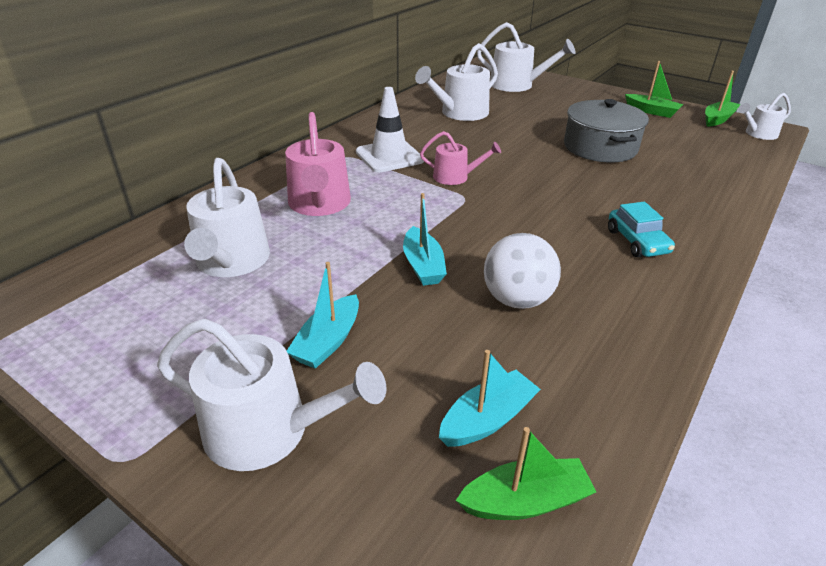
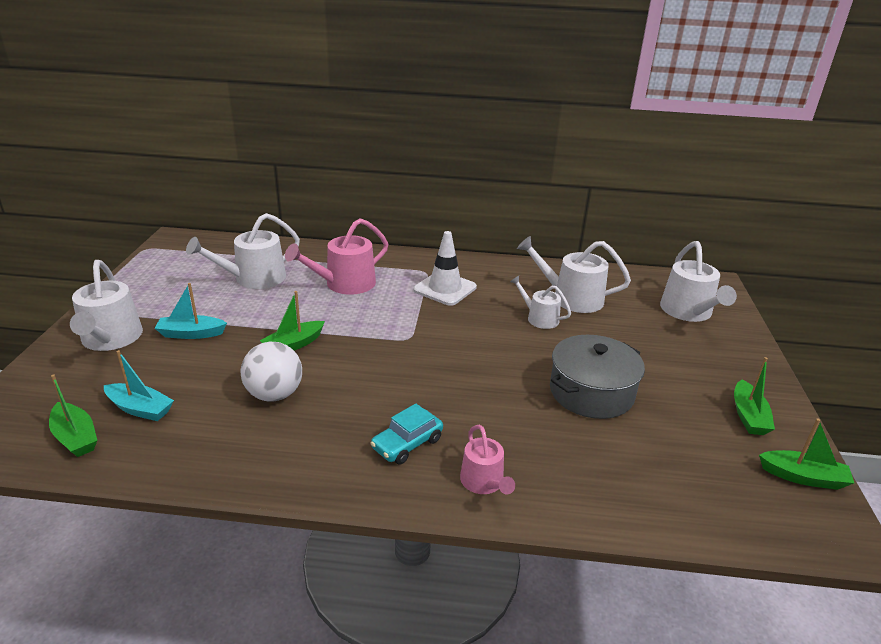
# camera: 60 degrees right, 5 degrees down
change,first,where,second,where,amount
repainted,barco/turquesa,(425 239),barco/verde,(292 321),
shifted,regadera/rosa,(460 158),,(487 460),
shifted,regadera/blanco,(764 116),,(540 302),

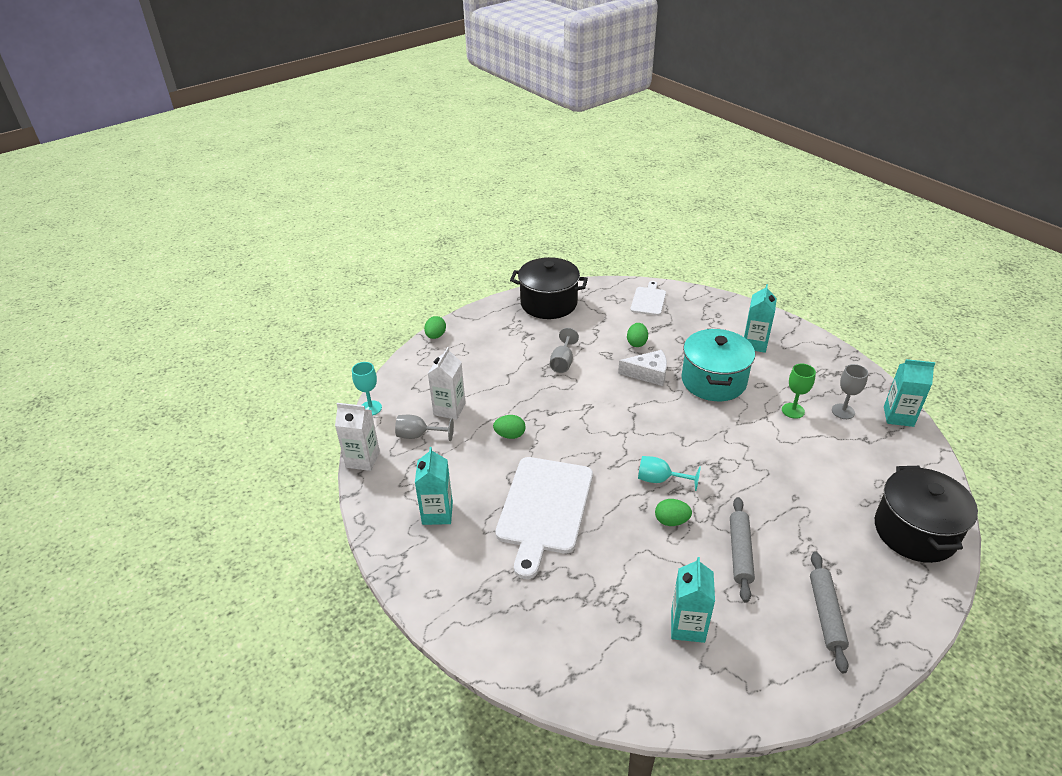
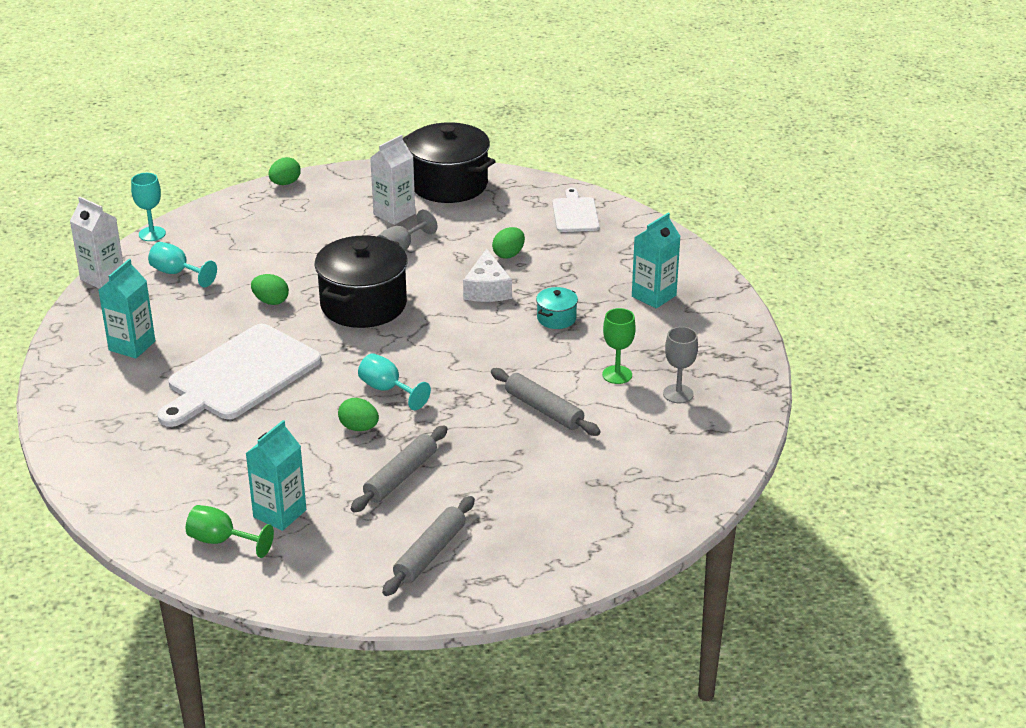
# camera: 25 degrees right, 5 degrees down
change,first,where,second,where,amount
repainted,copa/gris,(424 428),copa/turquesa,(182 265),
shifted,cartón de leche/blanco,(447 383),,(392 180),
rotated,queso/blanco,(642 368),,(487 275),60 degrees clockwise
rotated,tabla de cortar/blanco,(648 298),,(576 210),45 degrees counterclockwise
scaled,olla/turquesa,(718 365),,(557 308),x0.45
shifted,olla/negro,(926 514),,(361 282),
gone,cartón de leche/turquesa,(909 393),,,
new,,,copa/verde,(230 531),
new,,,rodillo/gris,(546 402),

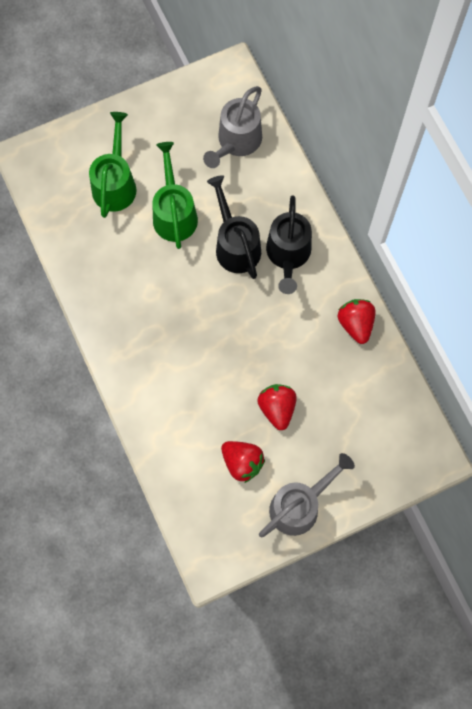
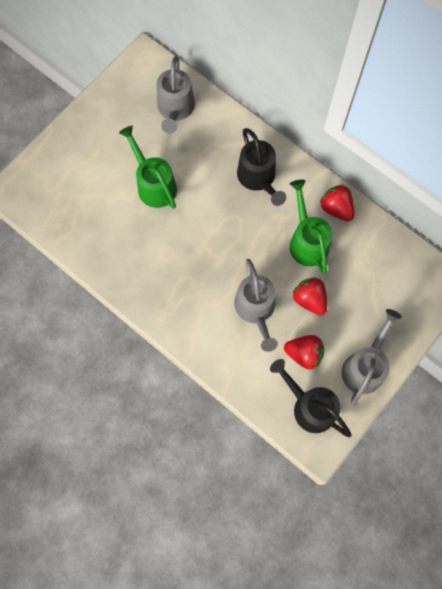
# camera: 25 degrees left, 0 degrees up
change,first,where,second,where,amount
shifted,regadera/verde,(112 165),,(311 227),
shifted,regadera/negro,(234 227),,(311 398),
new,,,regadera/gris,(256 305),

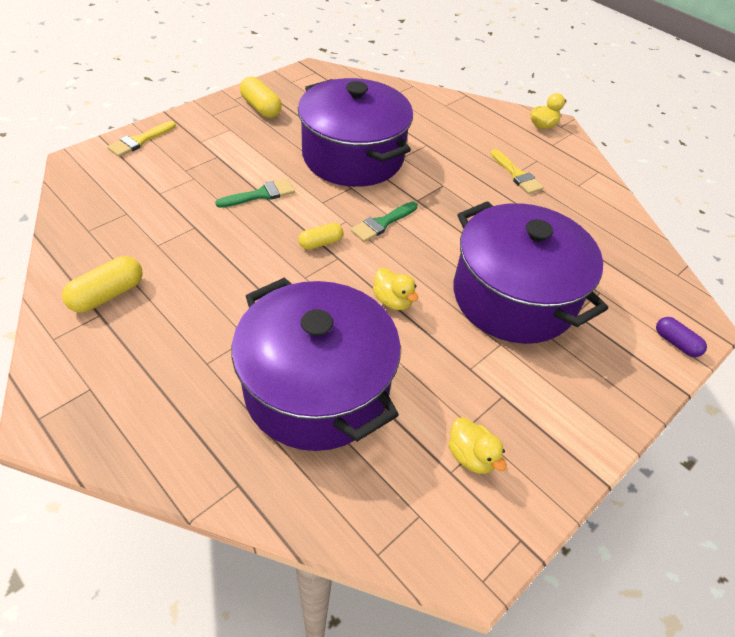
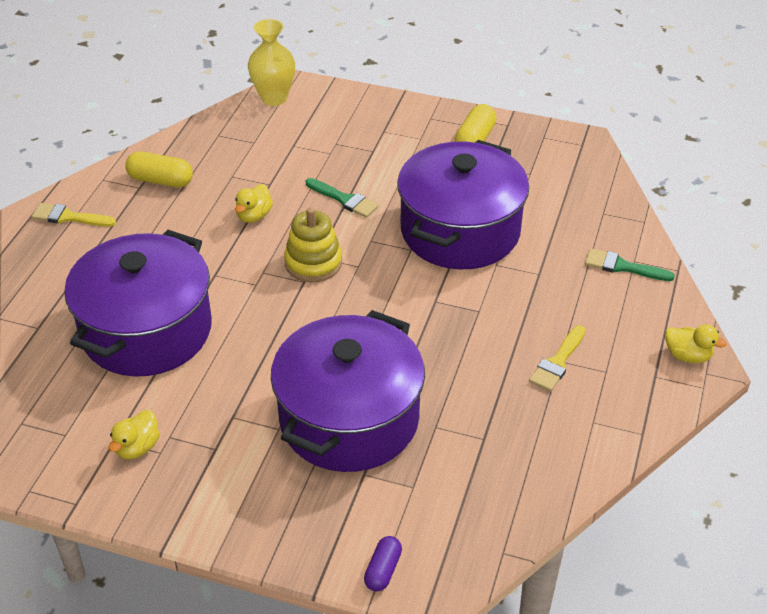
# camera: 65 degrees right, 5 degrees down
change,first,where,second,where,amount
shifted,pincel/amarillo,(141 139),,(74 215),
swapped,cápsula/amarillo,(320 236),juguete apilable/amarillo,(313 245),
shifted,pincel/verde,(384 221),,(630 264),
shifted,pato/amarillo,(395 289),,(254 203),
new,,,florero/amarillo,(271 62),

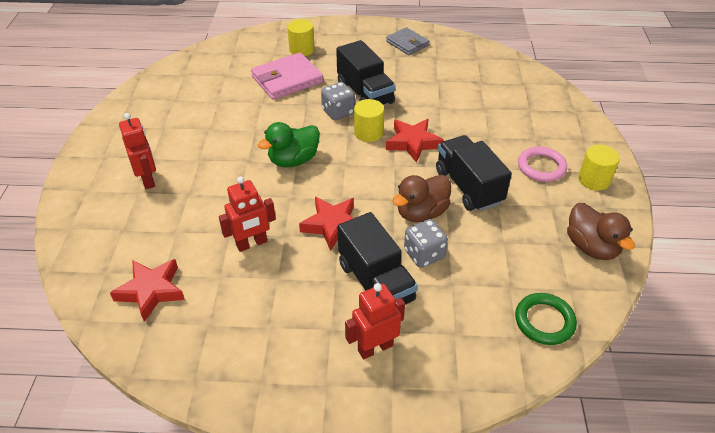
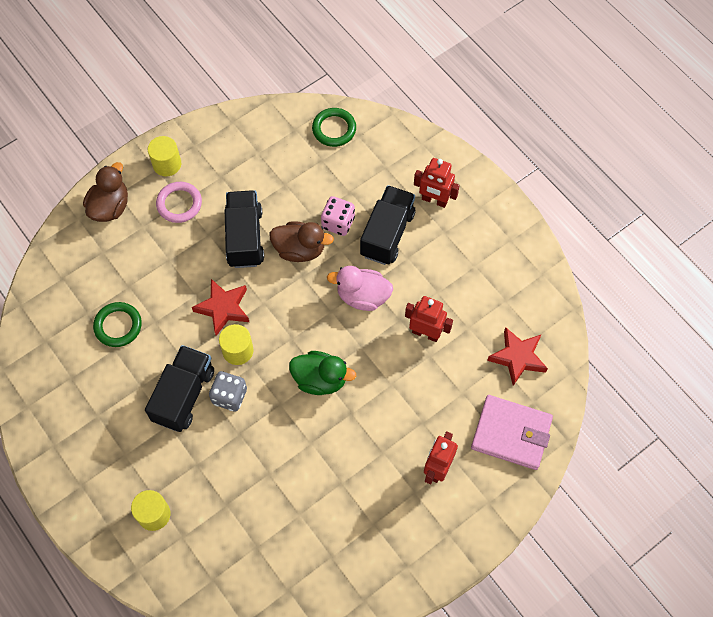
# camera: 130 degrees left, 20 degrees up
change,first,where,second,where,amount
shifted,cartera/rosa,(287 76),,(512 432),
swapped,estrella/rojo,(326 224),pato/rosa,(360 288),
gone,cartera/gris,(407 41),,,
repainted,dado/gris,(426 243),dado/rosa,(338 216),
rotated,camión/negro,(474 173),,(244 229),150 degrees clockwise
shifted,pato/marrón,(601 231),,(105 192),
new,,,anillo/verde,(117 324),

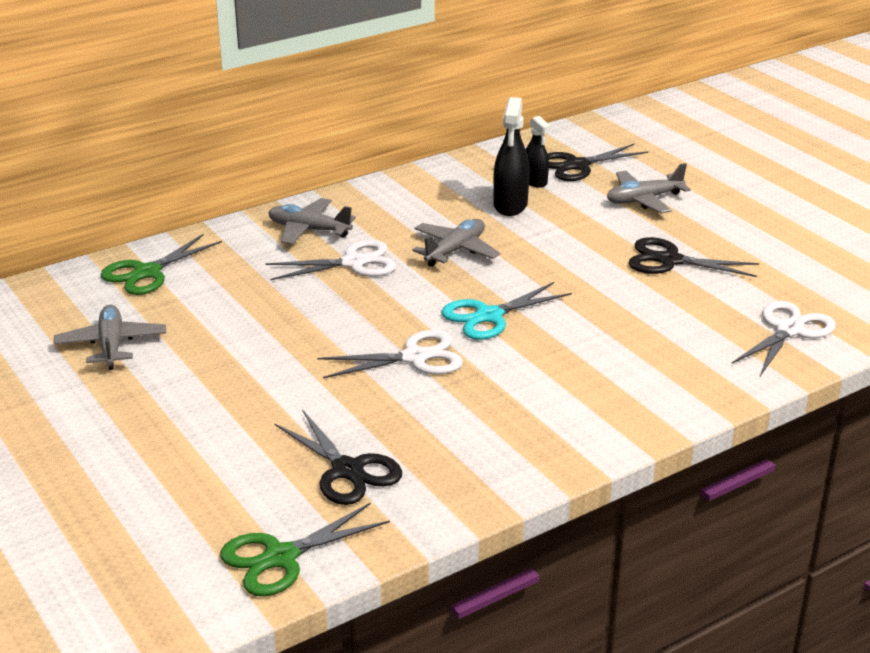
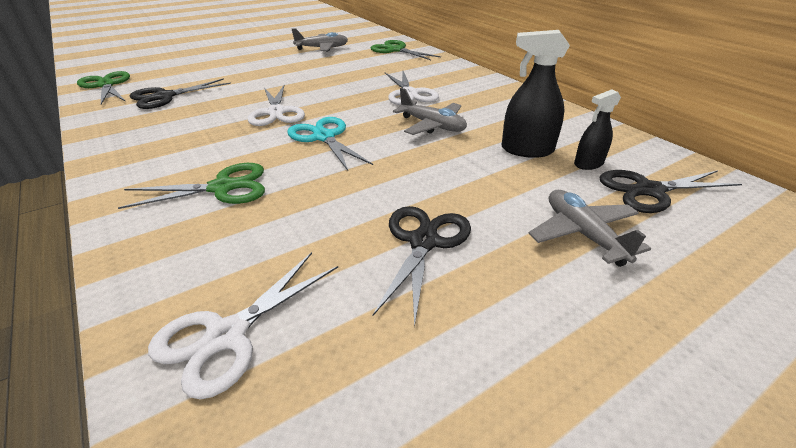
# camera: 90 degrees right, 5 degrees up
change,first,where,second,where,amount
gone,avión/gris,(312 221),,,
rotated,tijeras/negro,(597 162),,(670 191),75 degrees counterclockwise
rotated,tijeras/blanco,(784 338),,(243 326),90 degrees clockwise
new,,,tijeras/verde,(191 186),

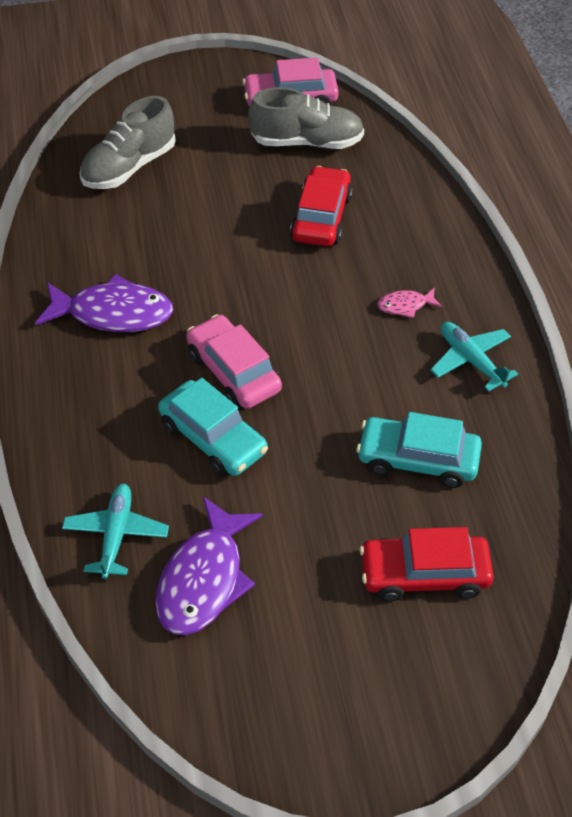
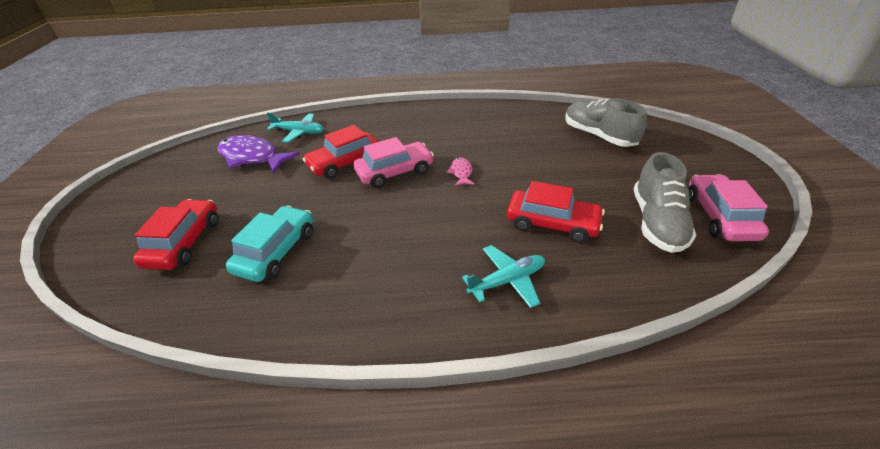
# camera: 100 degrees right, 10 degrees down
change,first,where,second,where,amount
gone,pez/morado,(104 303),,,
repainted,coche/turquesa,(213 427),coche/rojo,(341 152),
shifted,pez/rosa,(410 302),,(460 172),
shifted,avión/turquesa,(474 357),,(503 276),

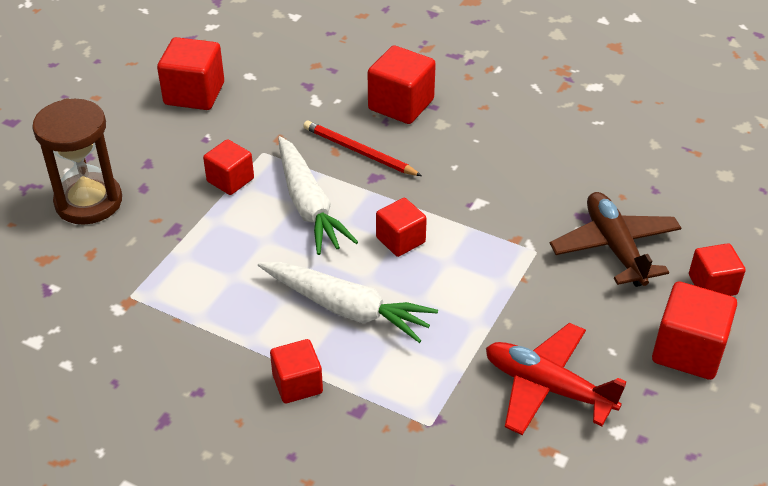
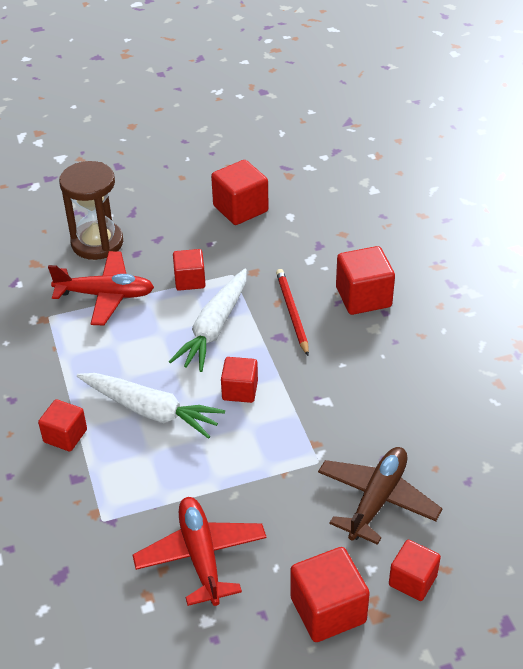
# camera: 45 degrees right, 0 degrees up
change,first,where,second,where,amount
rotated,zanahoria/blanco,(348 302),,(151 406),45 degrees counterclockwise
new,,,avión/rojo,(101 288),

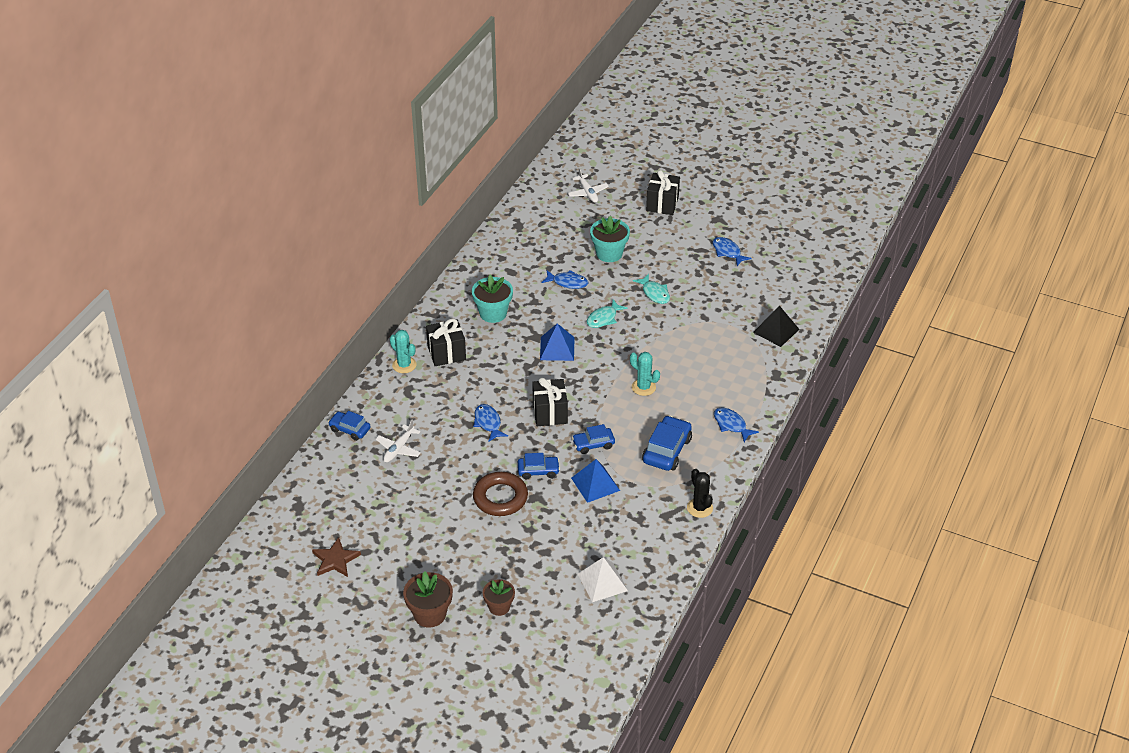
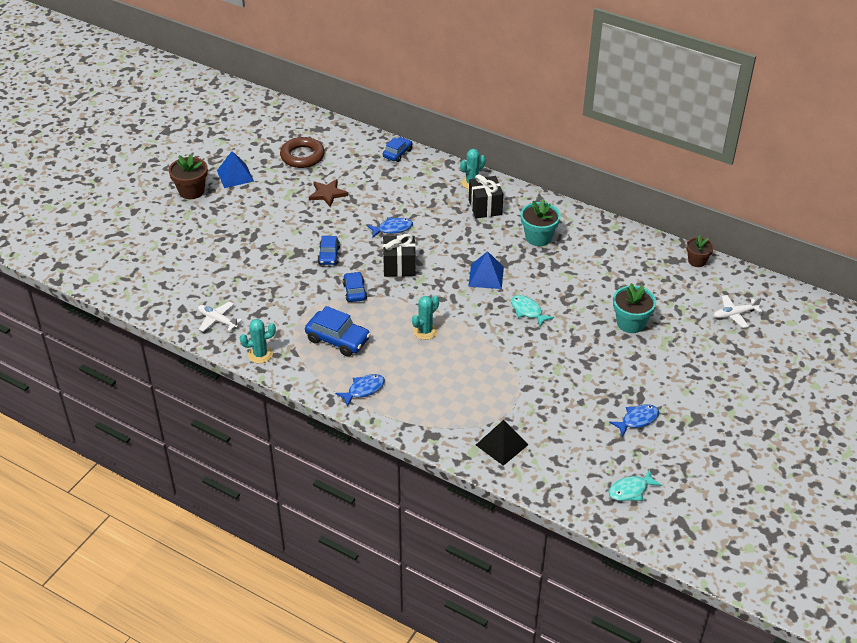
# camera: 95 degrees right, 0 degrees up
change,first,where,second,where,amount
shifted,estrella/marrón,(336 557),,(328 193),
shifted,avión/blanco,(398 441),,(220 317),
shifted,anillo/marrón,(500 494),,(302 152),
shifted,maceta/marrón,(499 597),,(700 251),
gone,pez/azul,(565 279),,,
shifted,pirámide/azul,(595 481),,(235 169),
gone,pirámide/blanco,(603 579),,,
shifted,pez/turquesa,(651 289),,(635 485),
gone,regalo/negro,(663 192),,,
repainted,cactus/negro,(700 493),cactus/turquesa,(258 341),

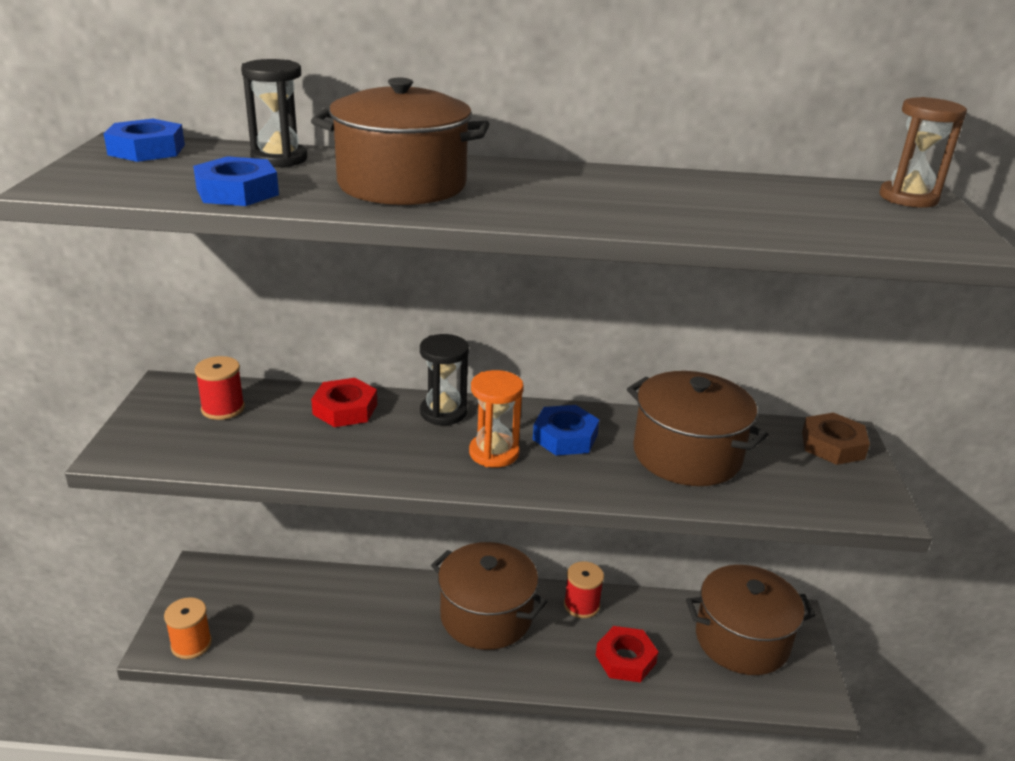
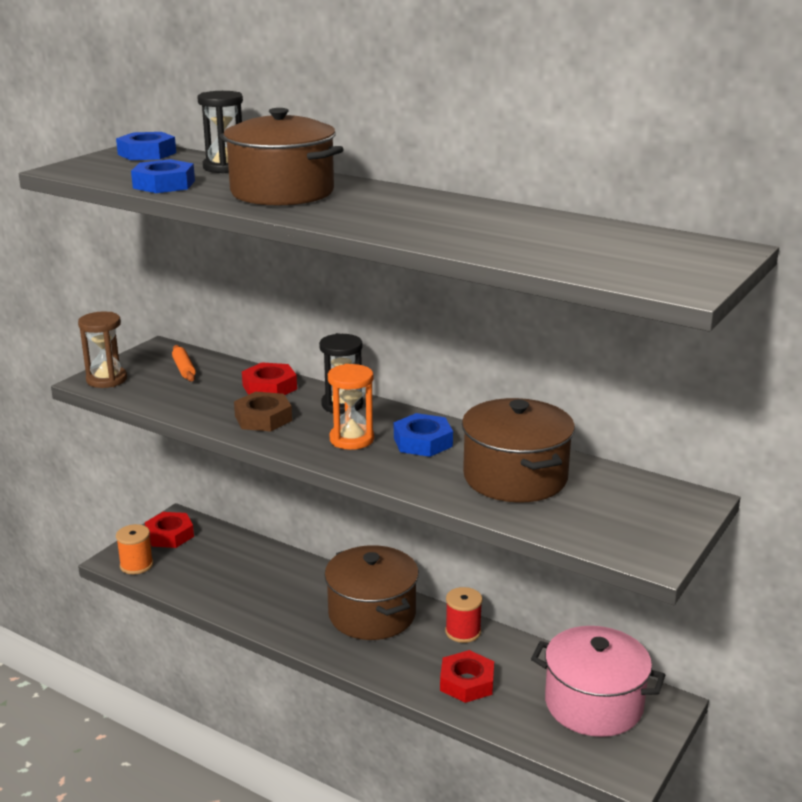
# camera: 30 degrees right, 5 degrees down
change,first,where,second,where,amount
swapped,carrete/rojo,(220 388),rodillo/naranja,(184 363),
repainted,olla/marrón,(751 620),olla/rosa,(598 681),
shifted,tuerca/marrón,(836 438),,(263 412),
shifted,reloj de arena/marrón,(923 152),,(102 350),
new,,,tuerca/rojo,(169 530),

